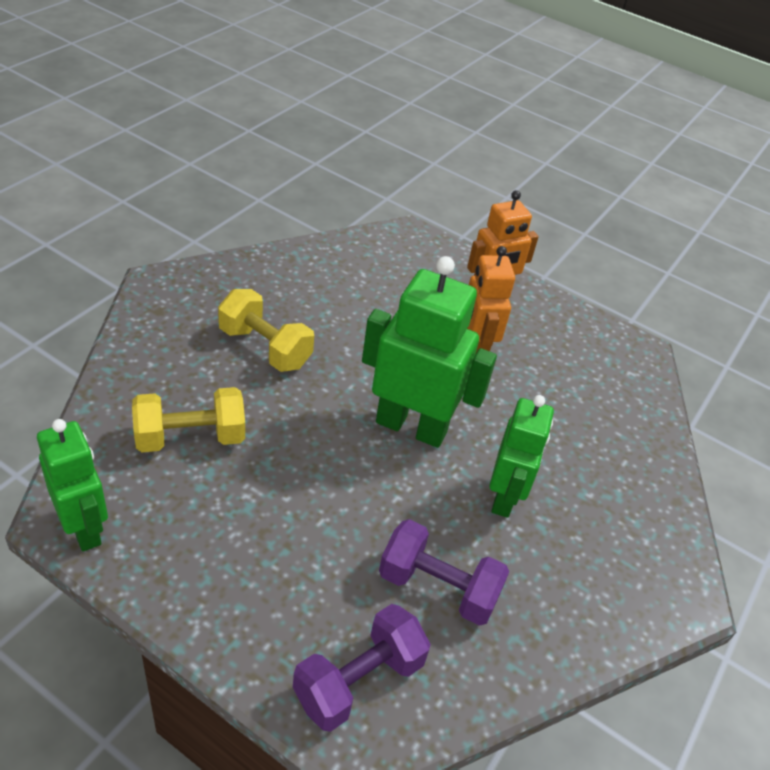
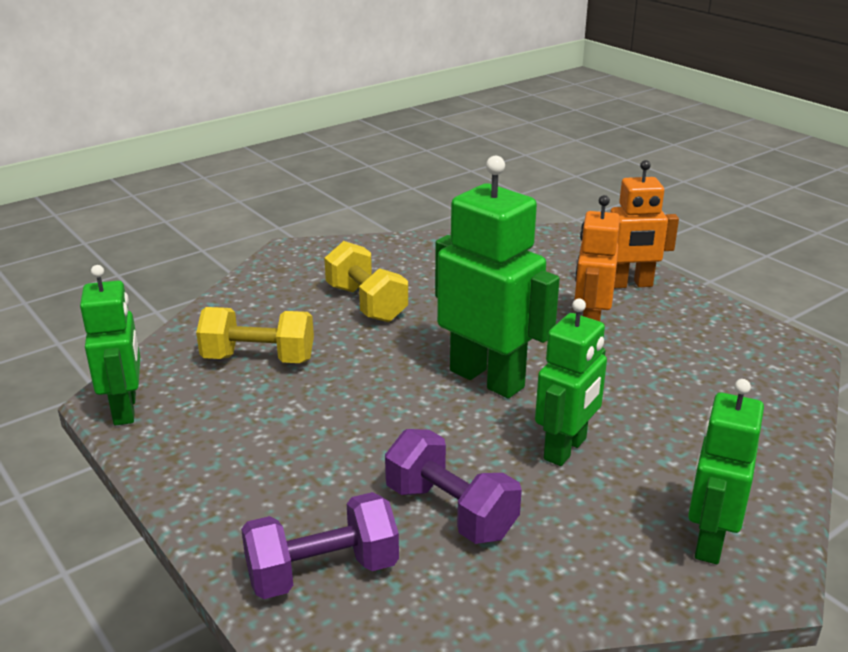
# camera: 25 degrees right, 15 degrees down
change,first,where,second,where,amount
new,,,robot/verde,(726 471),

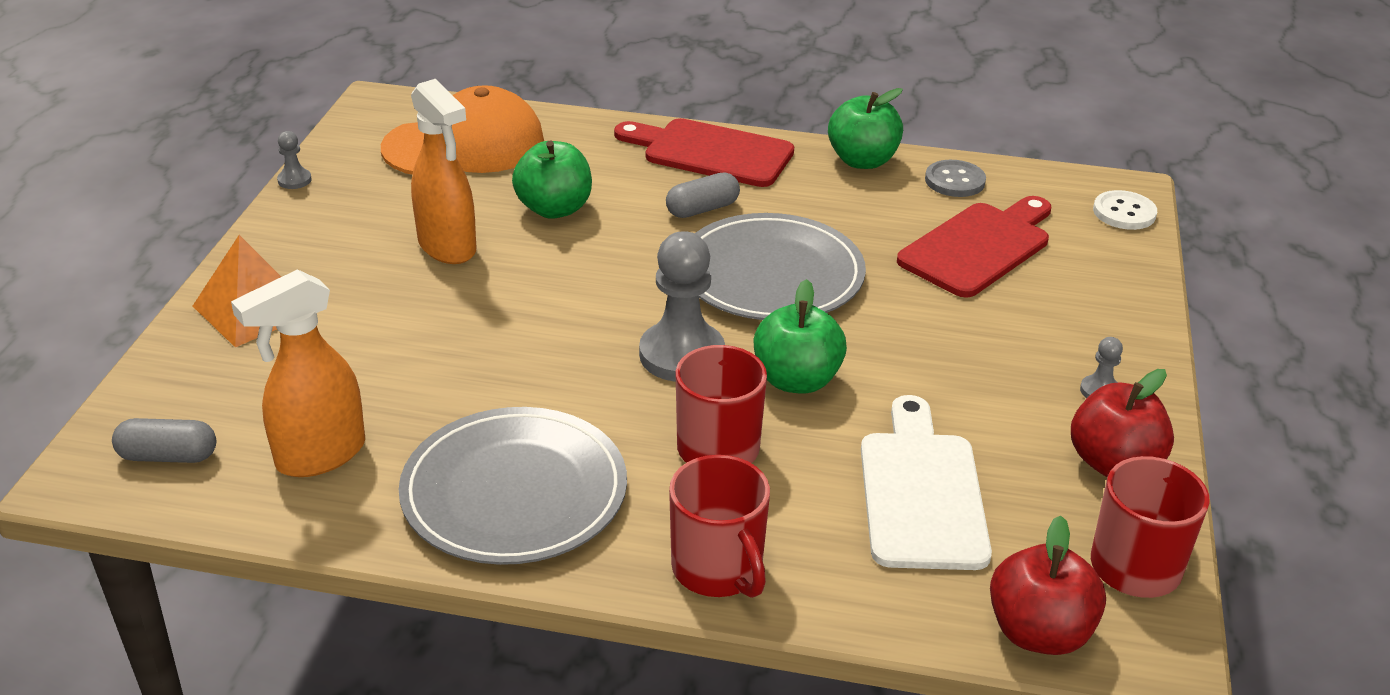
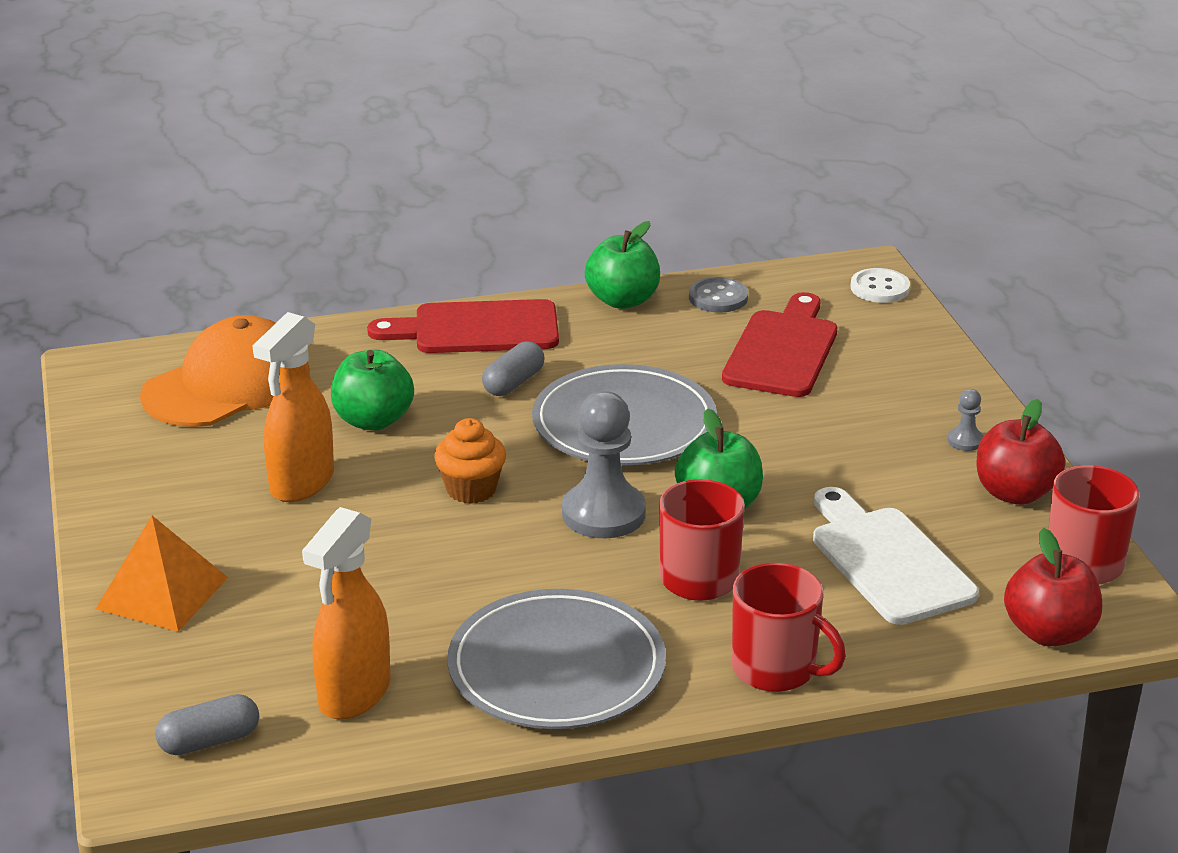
# camera: 25 degrees left, 5 degrees down
change,first,where,second,where,amount
gone,peón/gris,(294 160),,,
rotated,pulverizador/naranja,(444 171),,(293 407),90 degrees clockwise
new,,,magdalena/naranja,(470 461),

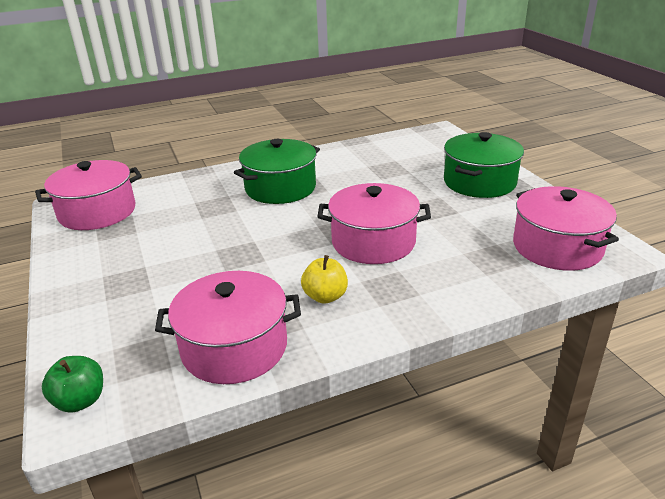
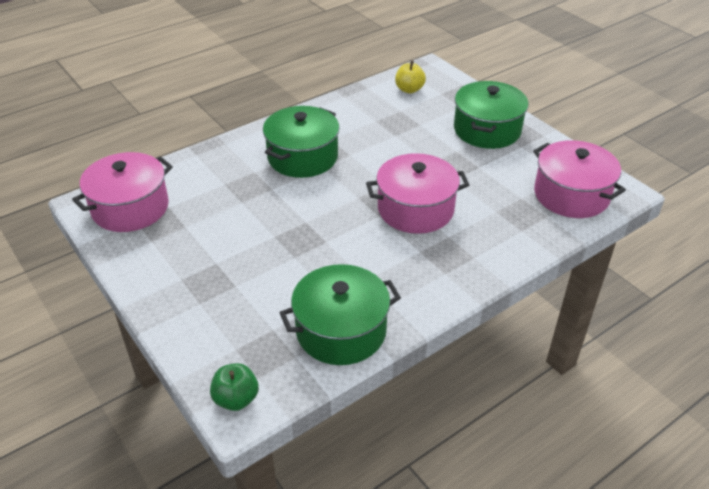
# camera: 15 degrees left, 10 degrees up
change,first,where,second,where,amount
repainted,olla/rosa,(228 327),olla/verde,(340 314),
shifted,manzana/amarillo,(324 279),,(410 76),

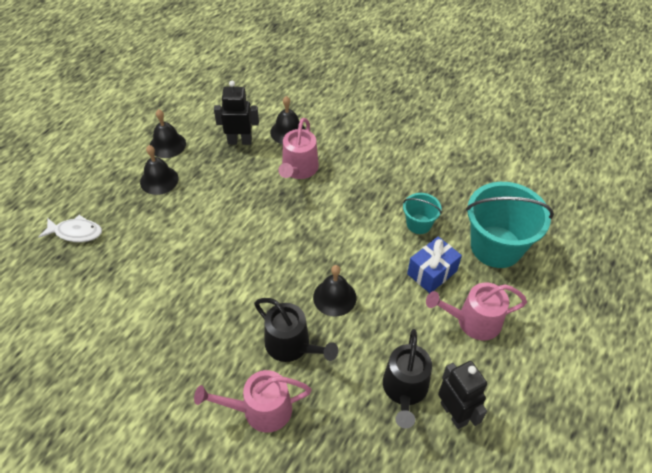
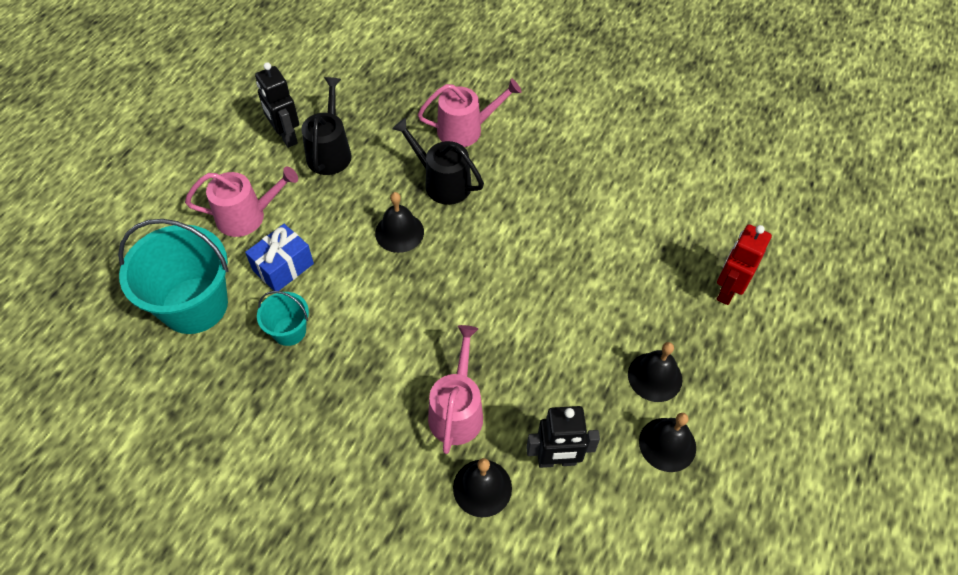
# camera: 175 degrees right, 5 degrees up
change,first,where,second,where,amount
swapped,pez/blanco,(70 228),robot/rojo,(744 264),

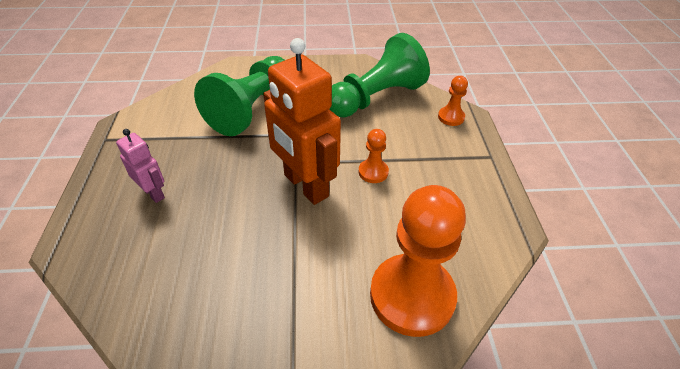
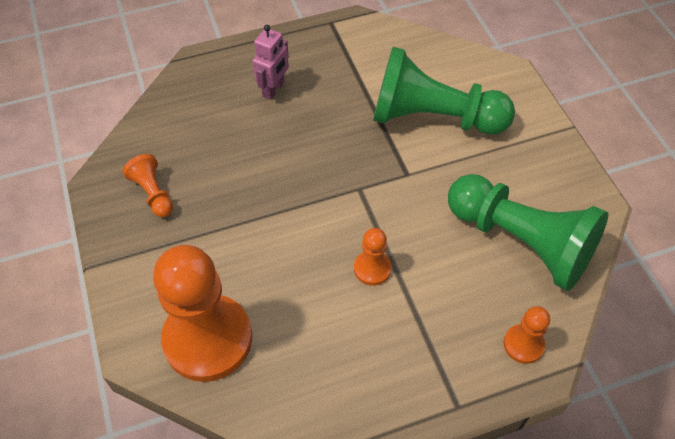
# camera: 75 degrees right, 10 degrees up
change,first,where,second,where,amount
gone,robot/naranja,(302 121),,,
new,,,peón/naranja,(147 185),

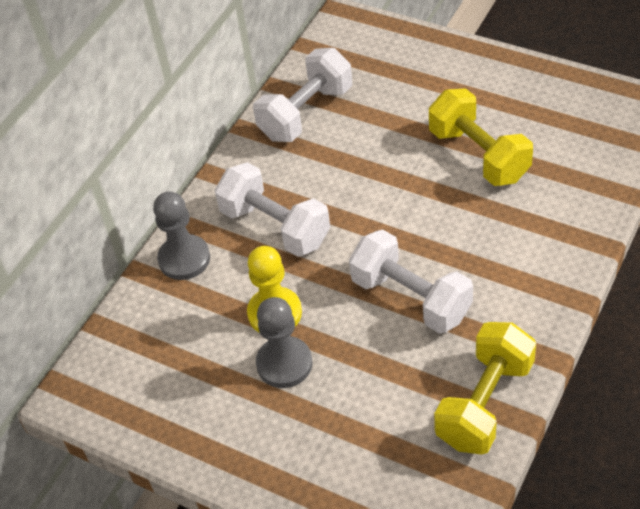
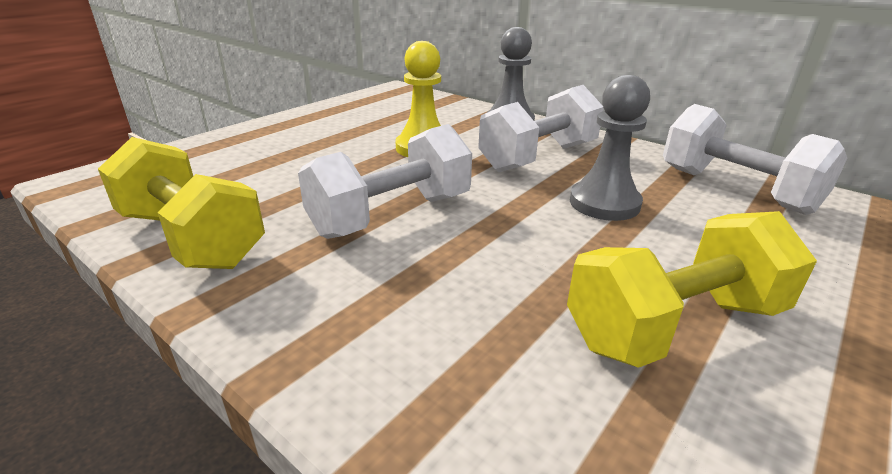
# camera: 95 degrees right, 20 degrees down
change,first,where,second,where,amount
shifted,peón/gris,(284 342),,(610 148),

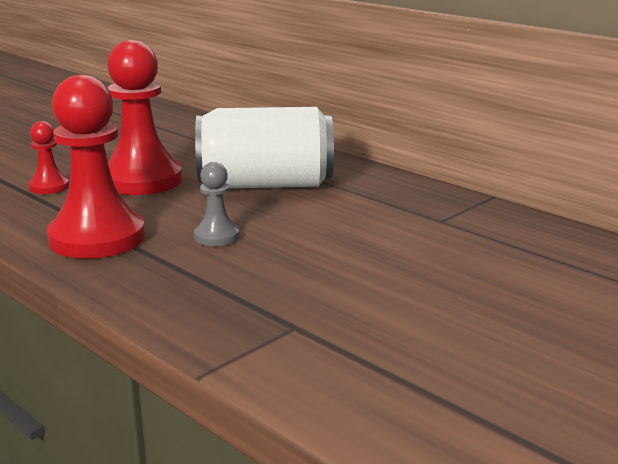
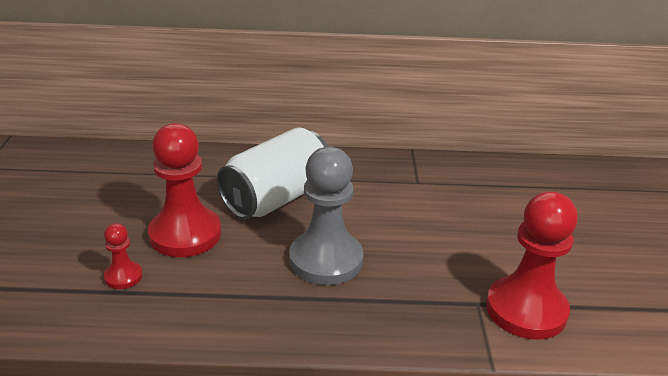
# camera: 45 degrees left, 10 degrees up
change,first,where,second,where,amount
shifted,peón/rojo,(96 167),,(532 266),
scaled,peón/gris,(216 204),,(326 216),x2.10

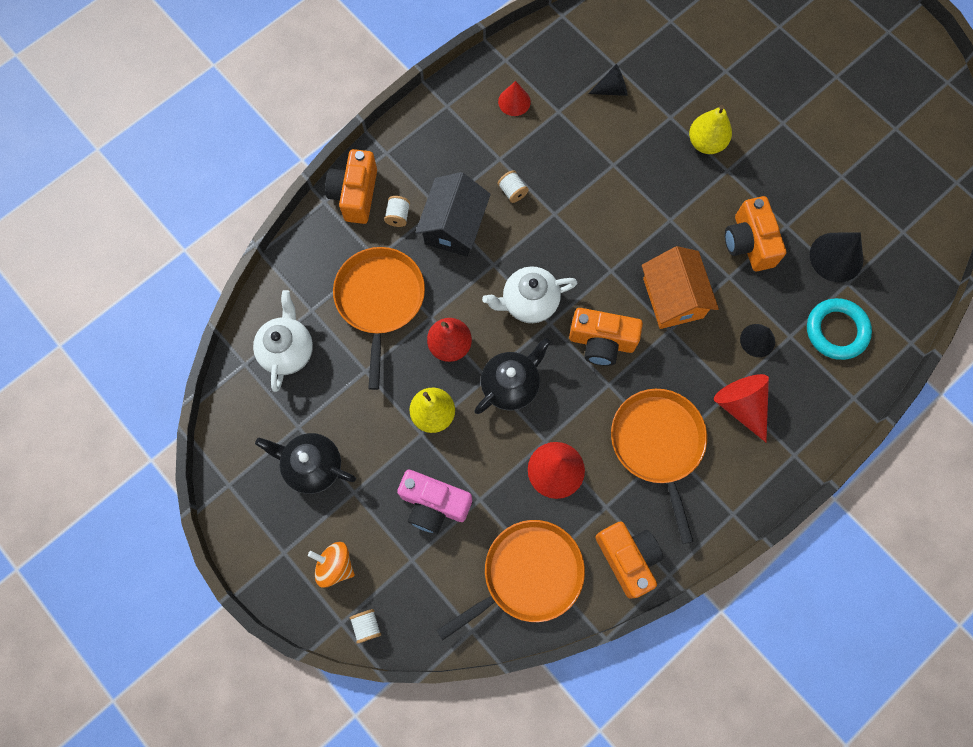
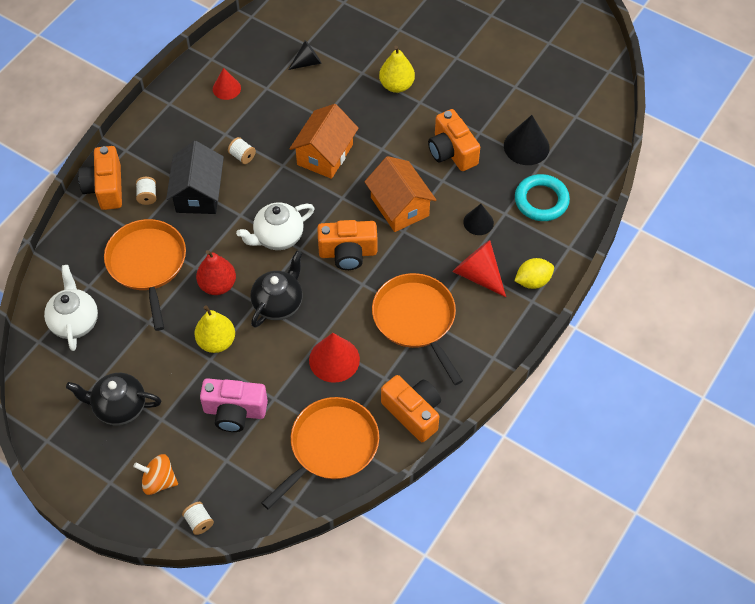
# camera: 15 degrees left, 15 degrees down
change,first,where,second,where,amount
new,,,casa/naranja,(324 141),
new,,,limón/amarillo,(534 273),

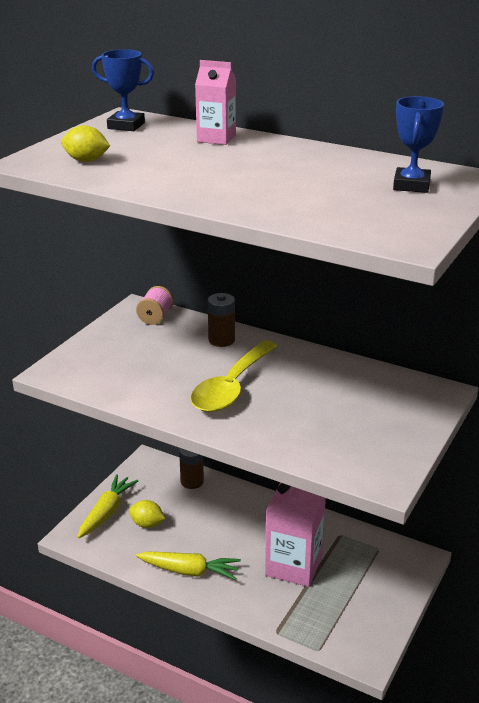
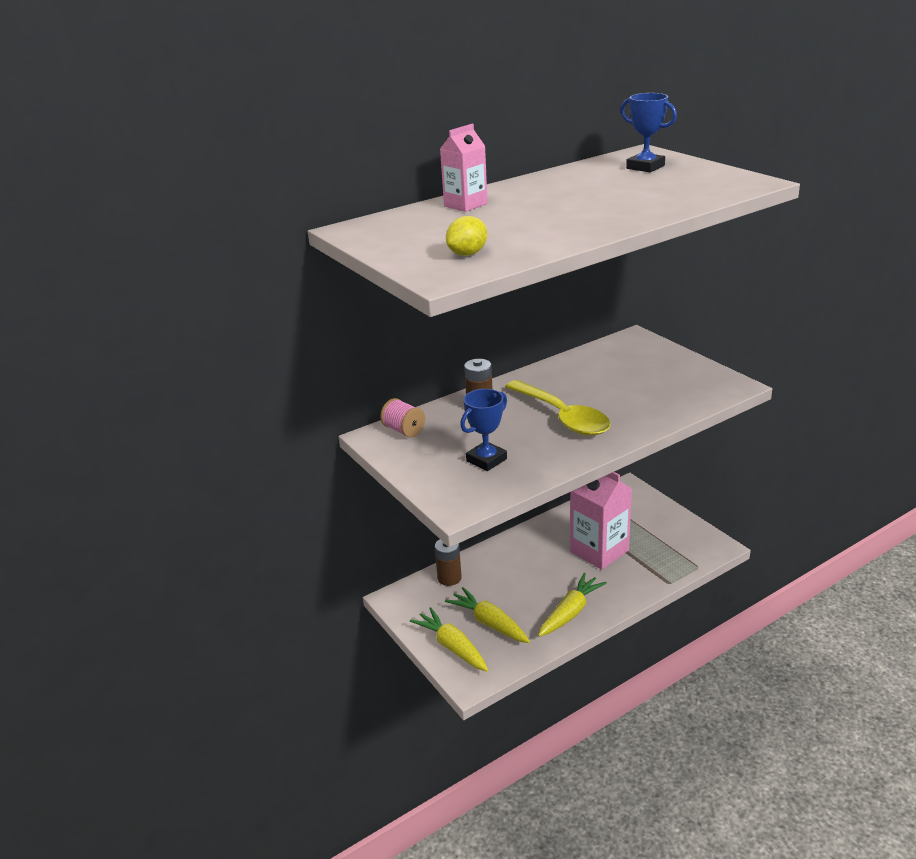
# camera: 60 degrees left, 0 degrees up
change,first,where,second,where,amount
shifted,trofeo/azul,(123 90),,(483 430),
swapped,limón/amarillo,(147 514),zanahoria/amarillo,(487 615),

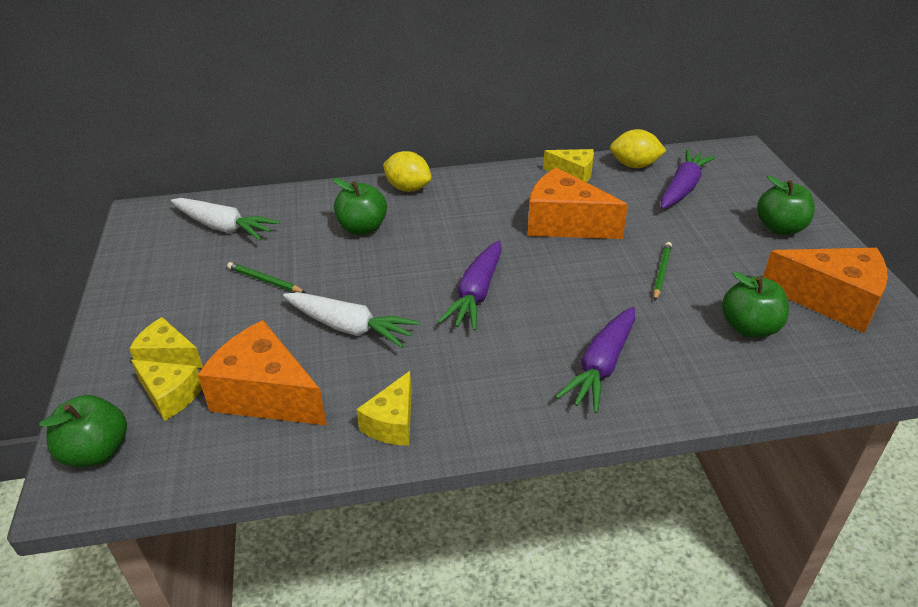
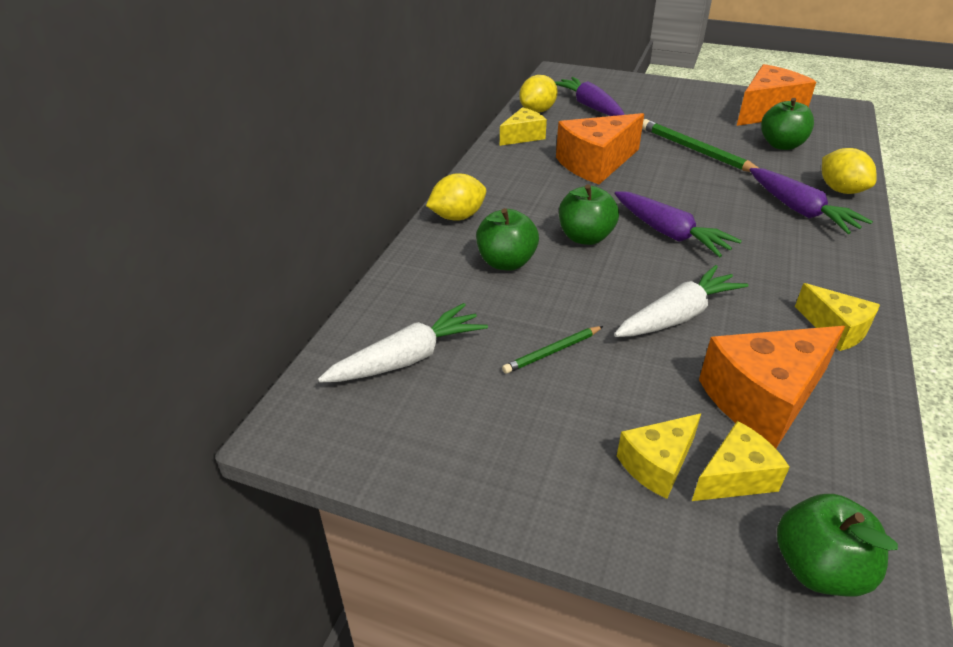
# camera: 60 degrees left, 0 degrees up
change,first,where,second,where,amount
scaled,lápiz/verde,(662 271),,(700 145),x1.75
shifted,manzana/verde,(786 205),,(589 214),
new,,,limón/amarillo,(849 171),

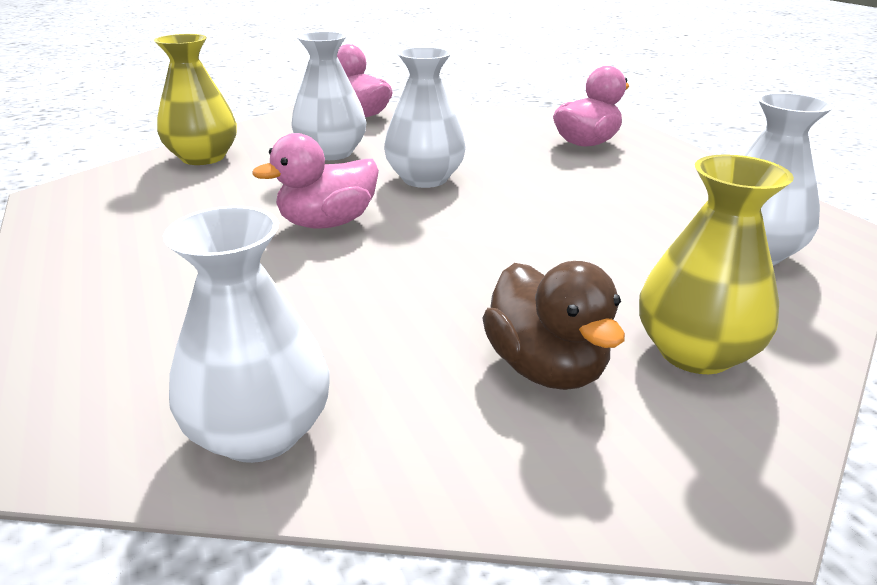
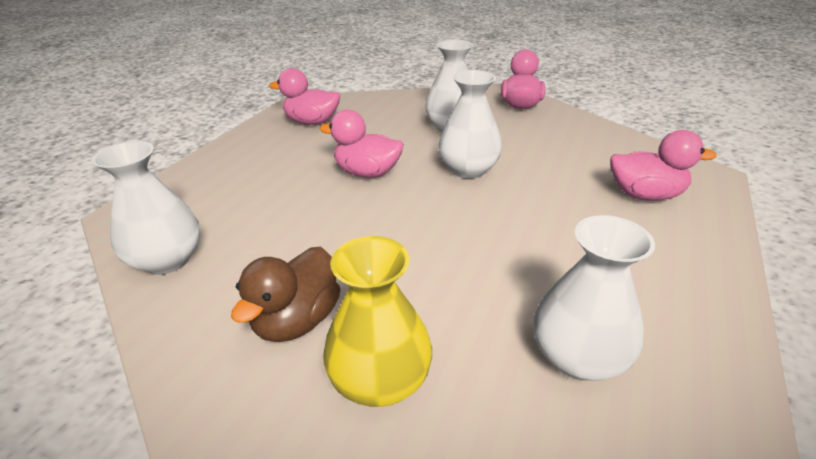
# camera: 50 degrees right, 5 degrees up
change,first,where,second,where,amount
gone,florero/amarillo,(195 99),,,
new,,,pato/rosa,(304 96),

